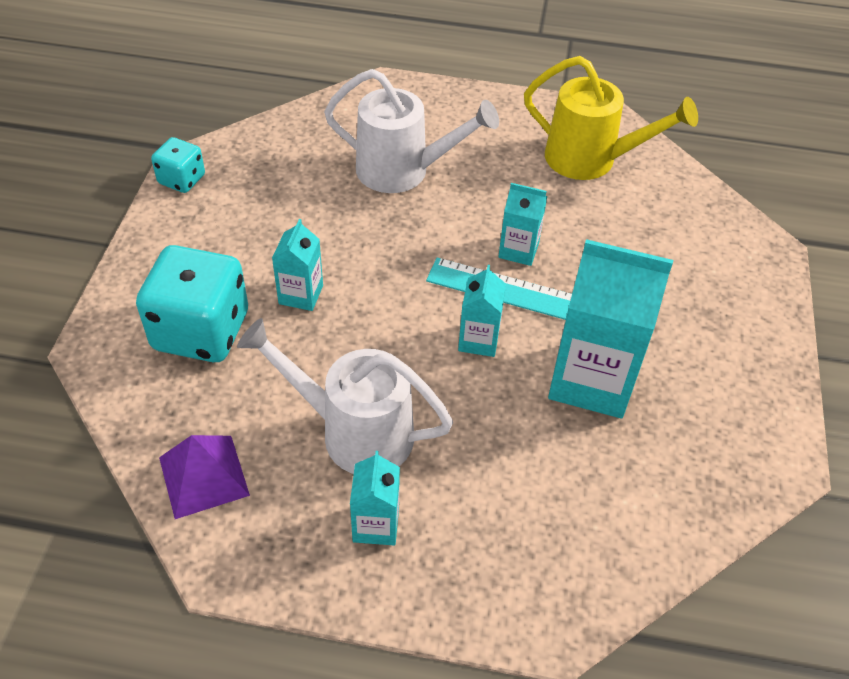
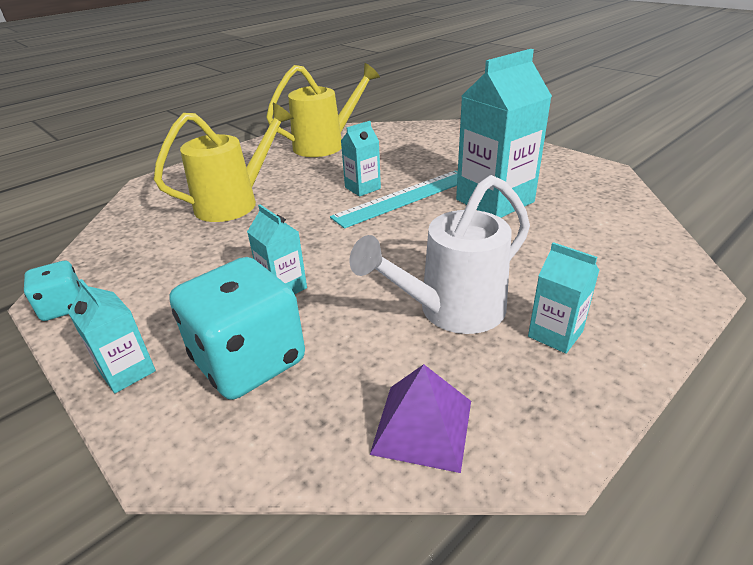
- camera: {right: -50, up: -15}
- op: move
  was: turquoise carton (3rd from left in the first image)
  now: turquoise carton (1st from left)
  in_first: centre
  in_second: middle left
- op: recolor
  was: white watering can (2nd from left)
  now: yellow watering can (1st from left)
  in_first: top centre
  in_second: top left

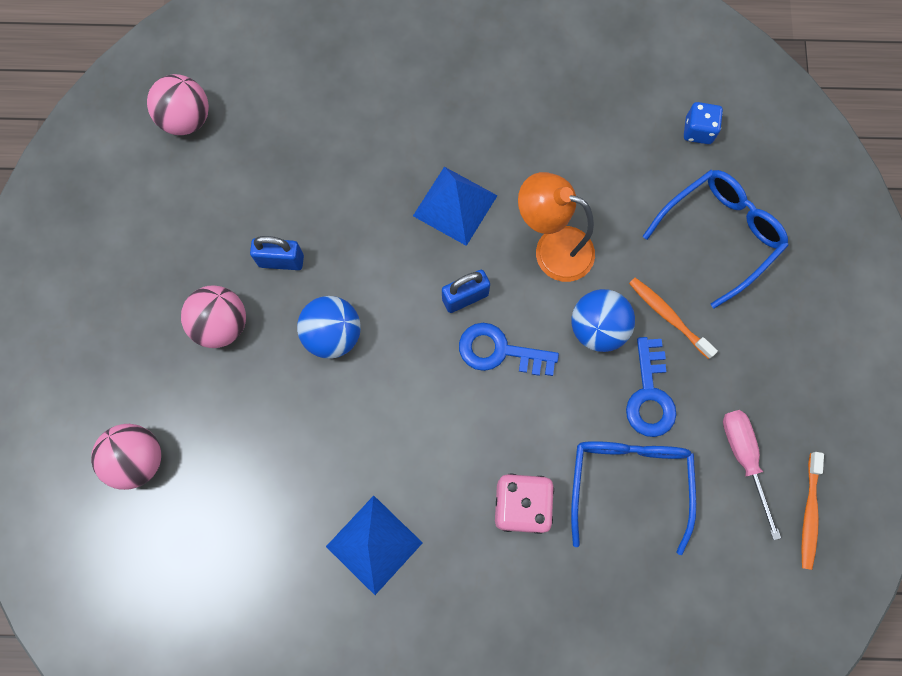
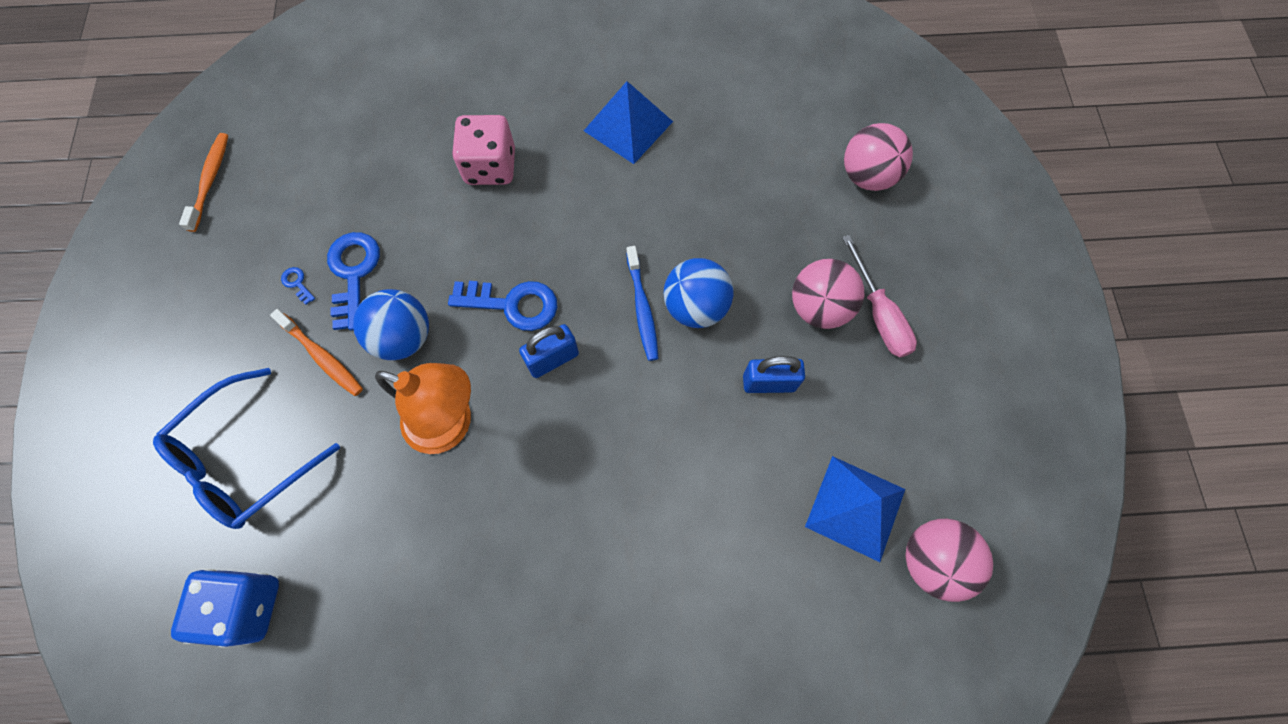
- camera: {right: 175, up: -5}
- op: delete
  was: blue glasses (1st from left)
  in_first: bottom right
- op: insert
  now: blue key (1st from left)
  in_second: middle left
- op: insert
  now: blue toothbrush
  in_second: centre
- op: move
  was: blue pyramid (2nd from left)
  in_first: top centre
  in_second: bottom centre
- op: move
  was: pink screwdriver
  in_first: bottom right
  in_second: middle right
- op: resize
  was: blue dice
  in_first: top right
  in_second: bottom left
  ratio: 1.54

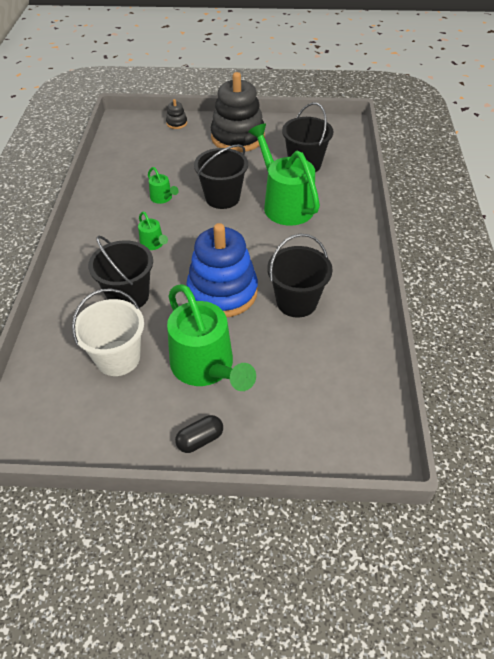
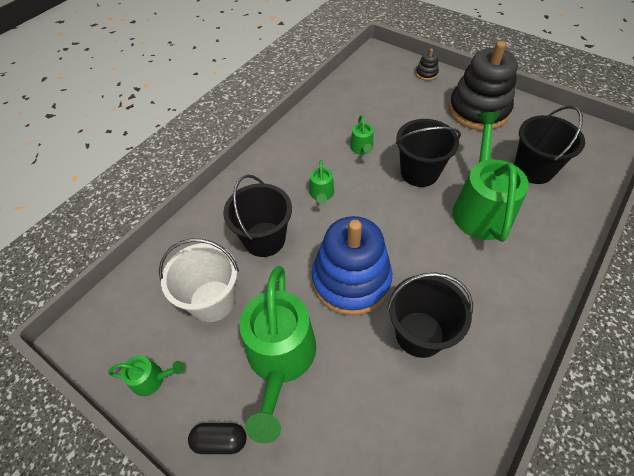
- camera: {right: 35, up: 5}
- op: insert
  now: green watering can (1st from left)
  in_second: bottom left

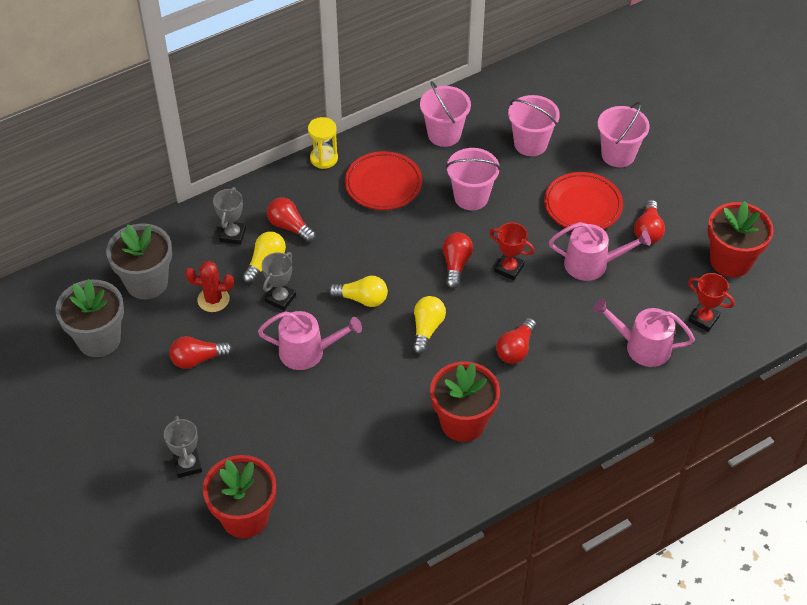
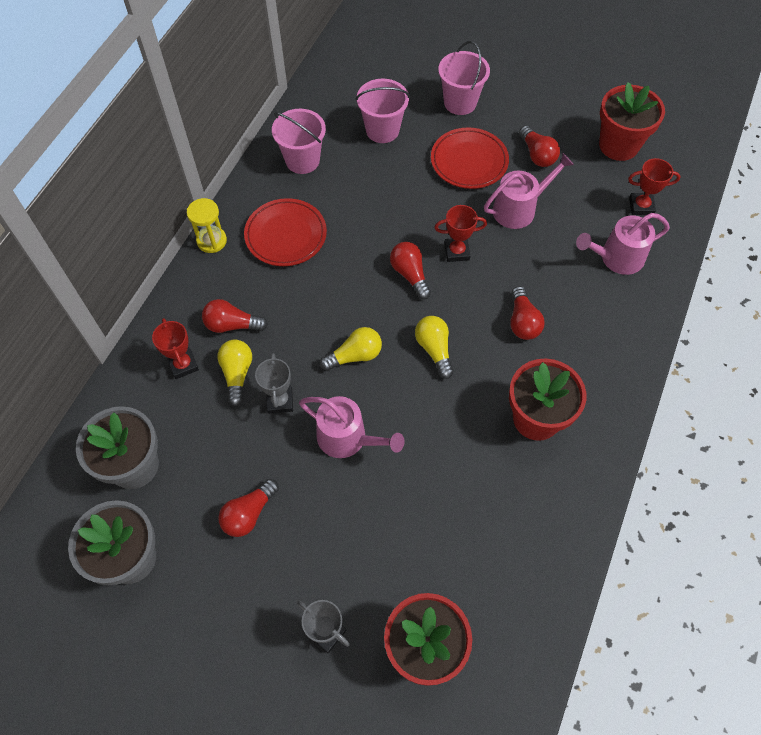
- camera: {right: -35, up: 10}
- op: delete
  was: red cactus
  in_first: middle left
- op: delete
  was: pink bucket (2nd from left)
  in_first: top centre
- op: recolor
  was: grey trophy (2nd from left)
  now: red trophy (1st from left)
  in_first: middle left
  in_second: middle left
- op: rotate
  was: pink watering can (1st from left)
  in_first: centre
  in_second: centre
  clockwise: 60

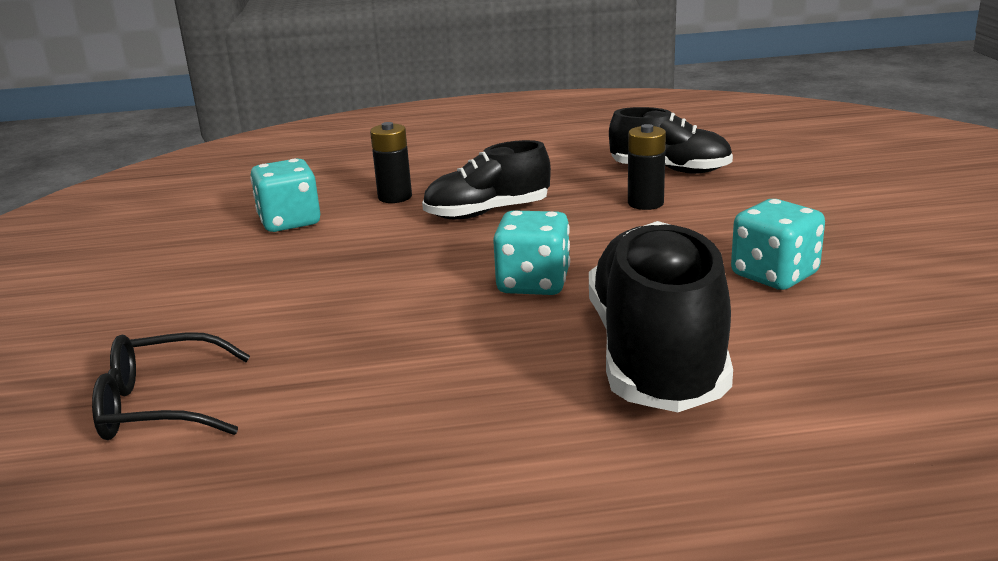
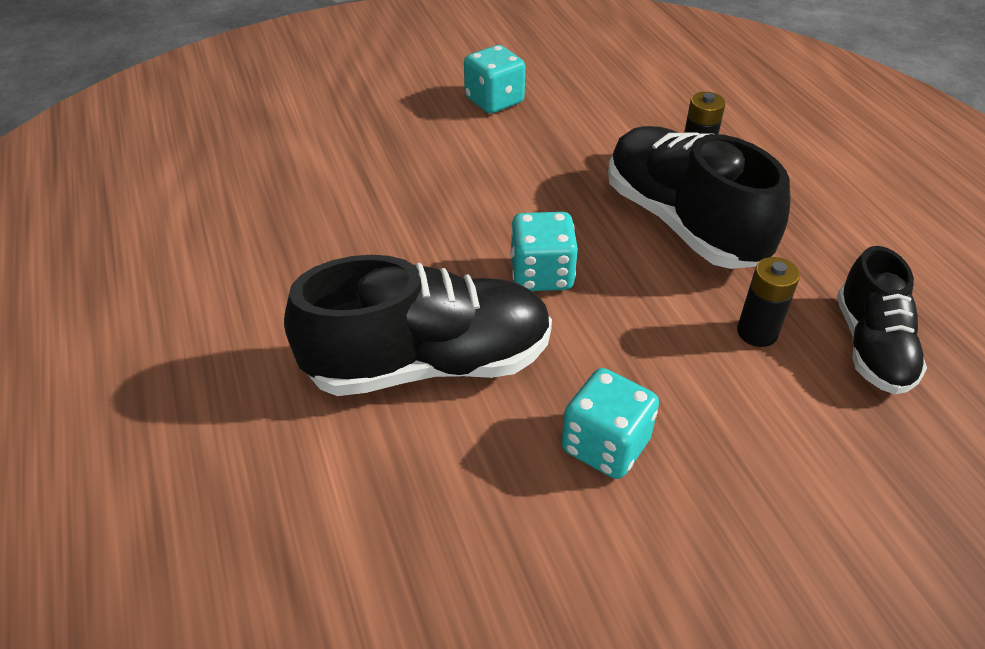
- camera: {right: 75, up: 20}
- op: delete
  was: black glasses
  in_first: bottom left
- op: move
  was: turquoise dice (1st from left)
  in_first: middle left
  in_second: top centre
- op: resize
  was: black shoe (1st from left in the first image)
  in_first: top centre
  in_second: top right
  ratio: 1.64

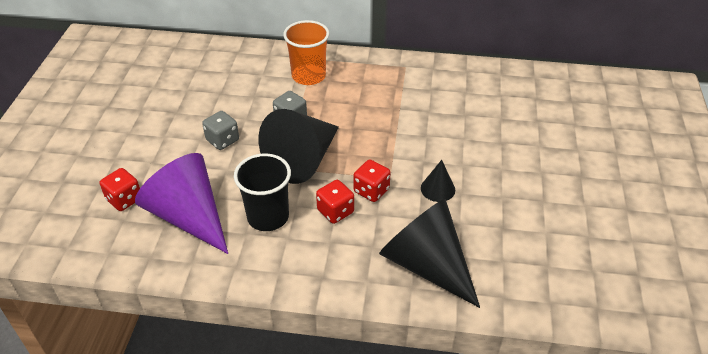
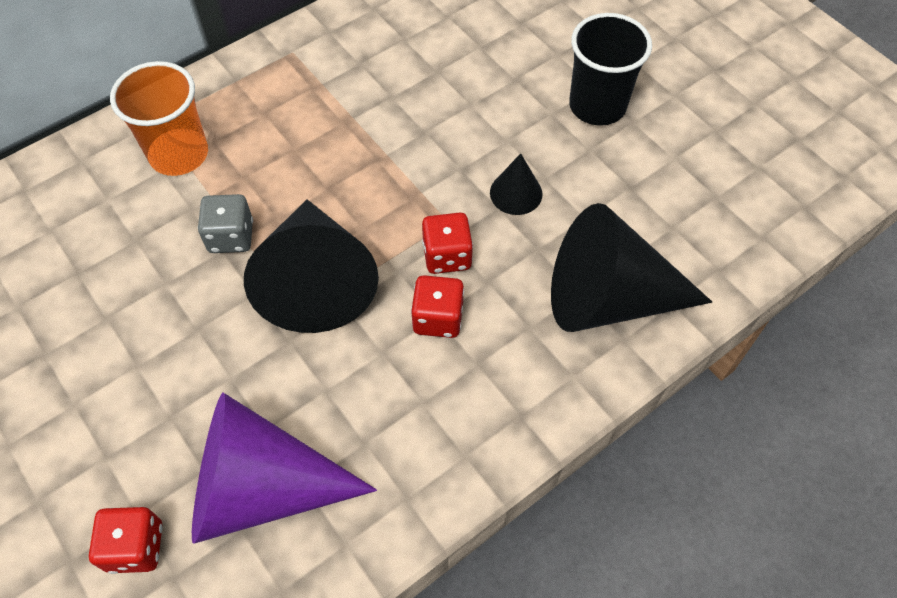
- camera: {right: -45, up: 15}
- op: delete
  was: grey dice (1st from left)
  in_first: middle left
- op: move
  was: black cup
  in_first: centre
  in_second: top right

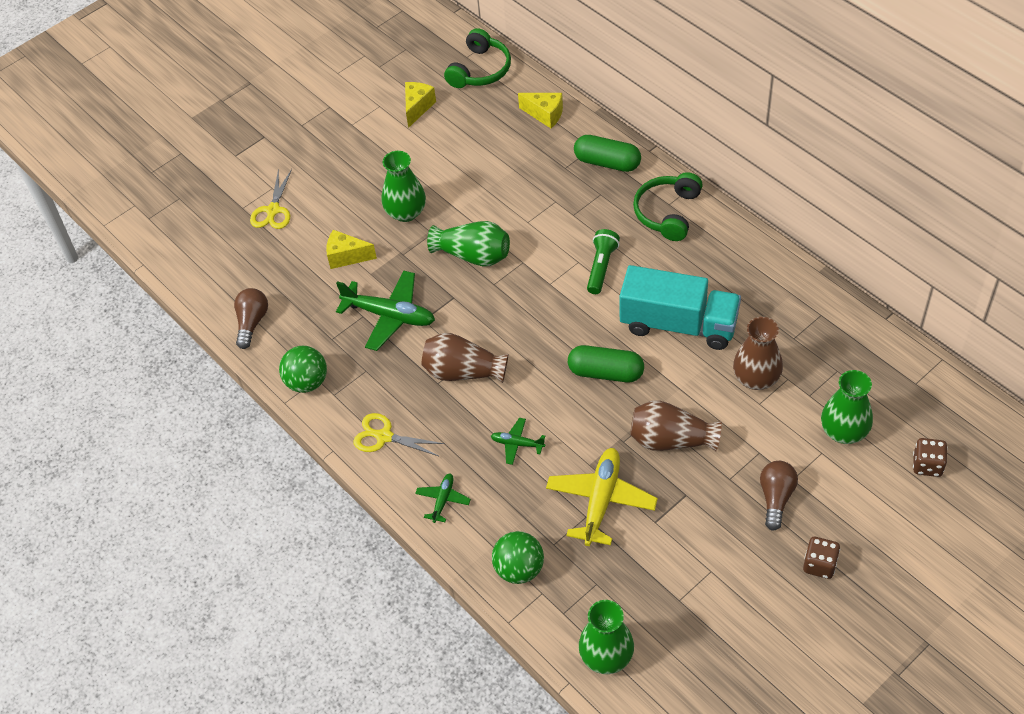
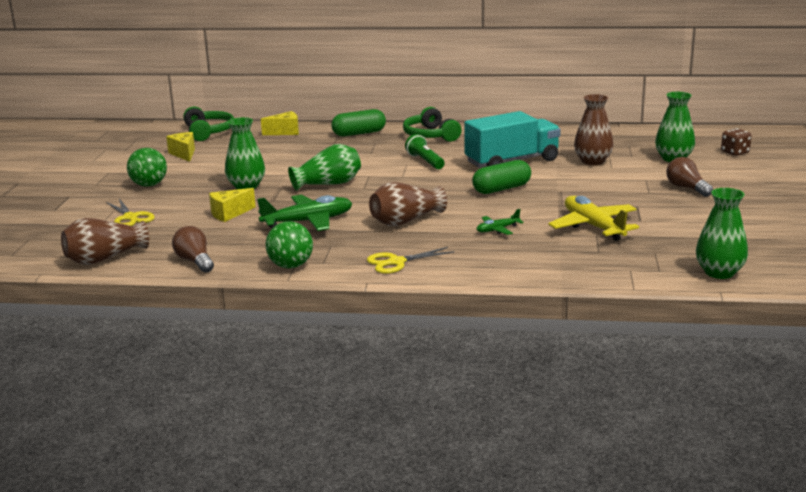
- camera: {right: -45, up: -30}
- op: delete
  was: green plane (2nd from left)
  in_first: bottom centre
- op: delete
  was: brown dice (1st from left)
  in_first: bottom right
- op: move
  was: green ball (2nd from left in the first image)
  now: green ball (1st from left)
  in_first: bottom centre
  in_second: middle left
- op: move
  was: brown vase (2nd from left in the first image)
  now: brown vase (1st from left)
  in_first: centre
  in_second: middle left

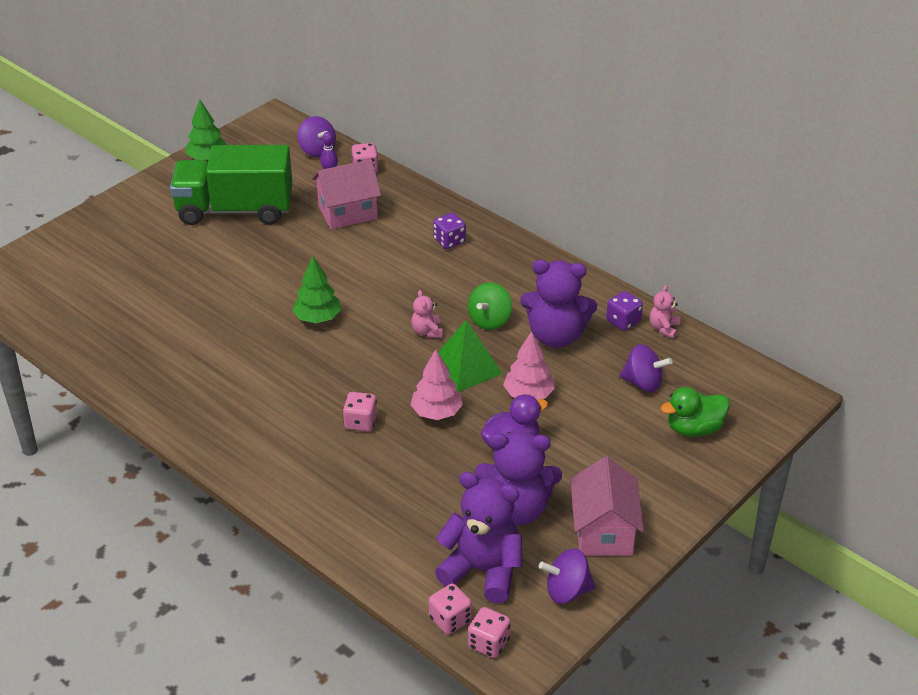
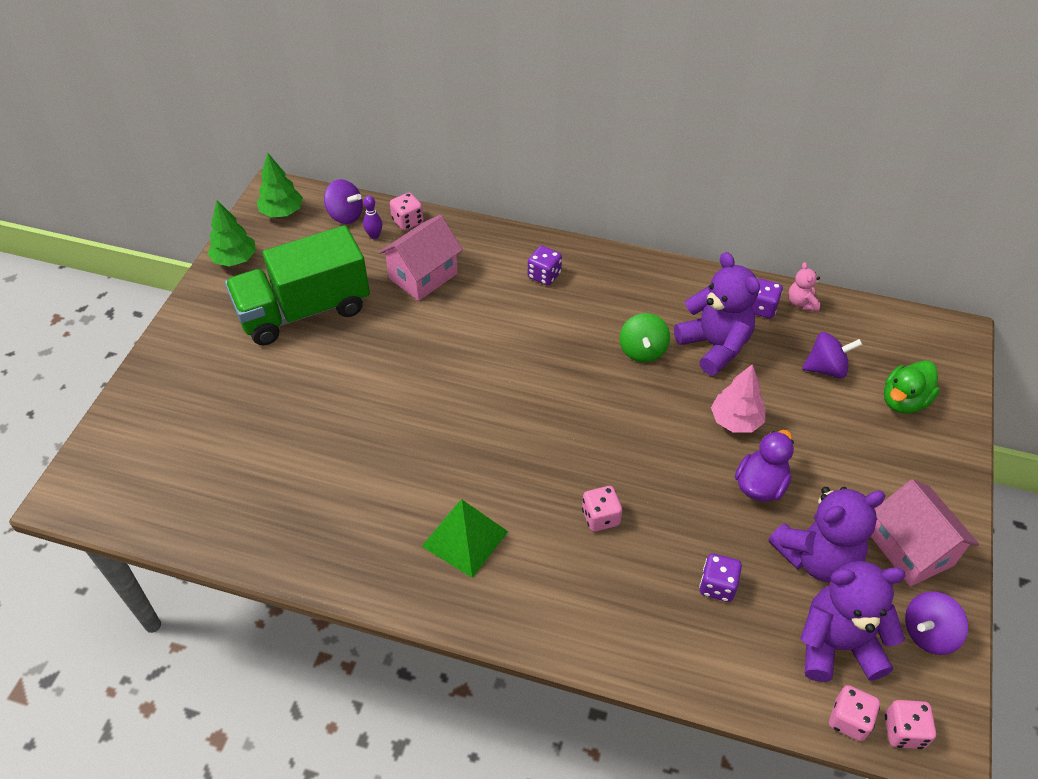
- camera: {right: -25, up: 10}
- op: delete
  was: pink teddy bear (1st from left)
  in_first: centre
- op: delete
  was: pink tree (1st from left)
  in_first: centre
- op: insert
  now: purple dice (2nd from left)
  in_second: bottom right
- op: move
  was: green tree (2nd from left)
  in_first: centre
  in_second: top left
- op: move
  was: green pyramid
  in_first: centre
  in_second: bottom centre
- op: rotate
  was: purple teddy bear (3rd from left in the first image)
  in_first: centre
  in_second: middle right
  clockwise: -105

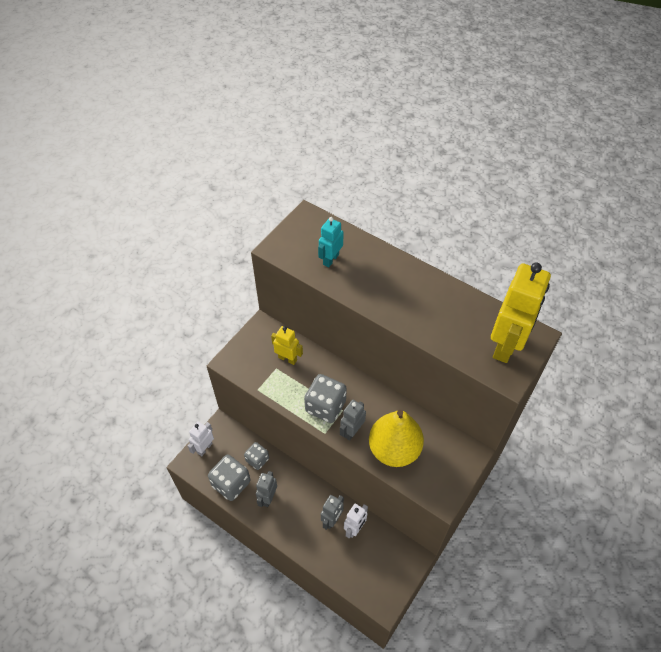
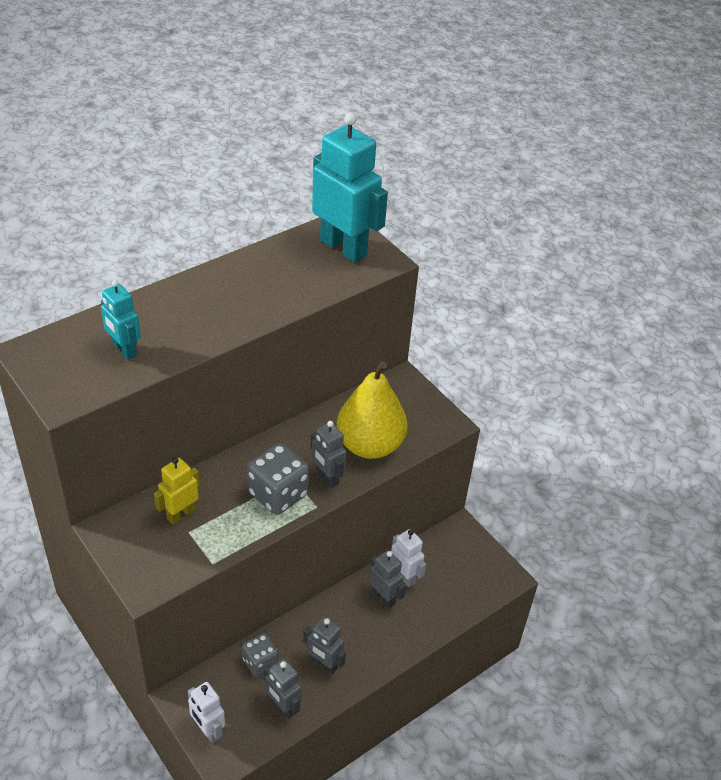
- camera: {right: -75, up: -10}
- op: replace
  was: grey dice (1st from left)
  now: grey robot (1st from left)
  in_first: bottom centre
  in_second: bottom centre
- op: recolor
  was: yellow robot (2nd from left)
  now: turquoise robot (2nd from left)
  in_first: middle right
  in_second: top centre

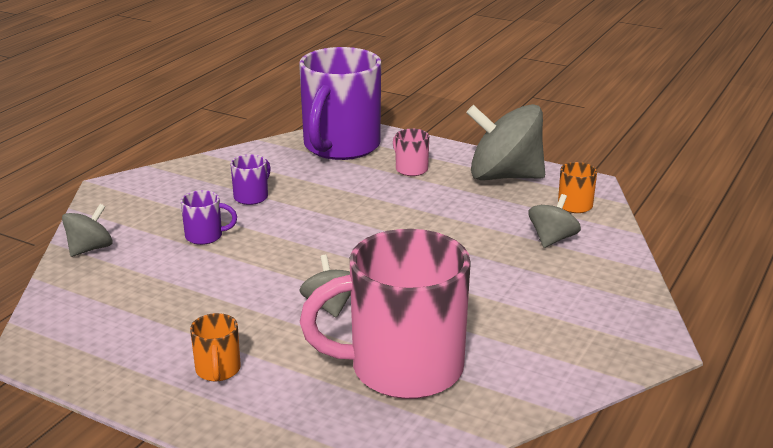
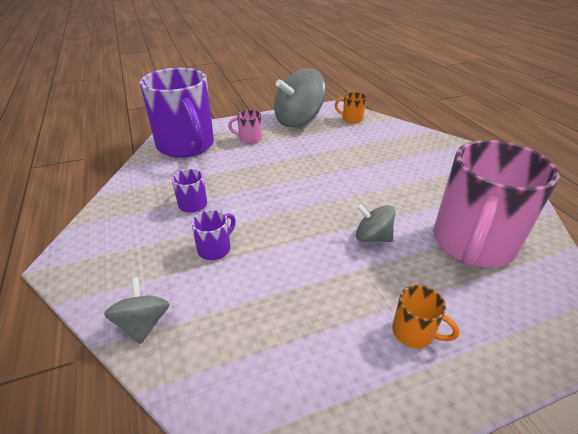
- camera: {right: -50, up: 10}
- op: delete
  was: grey spinning top (4th from left)
  in_first: middle right

